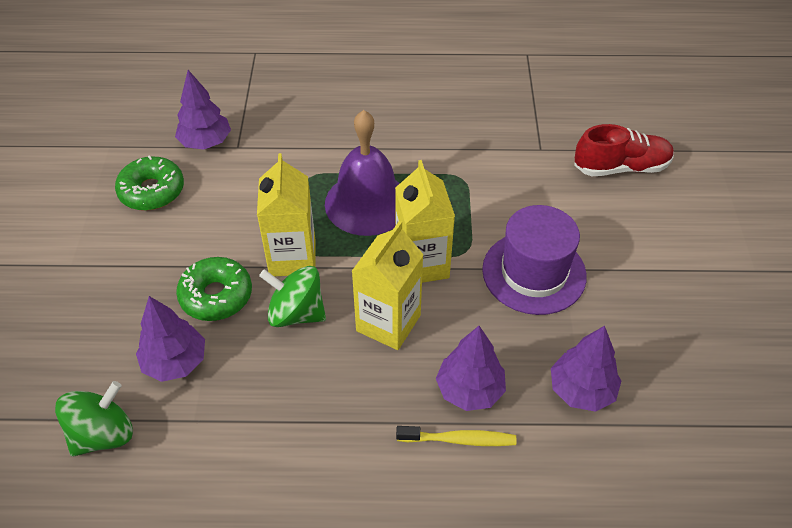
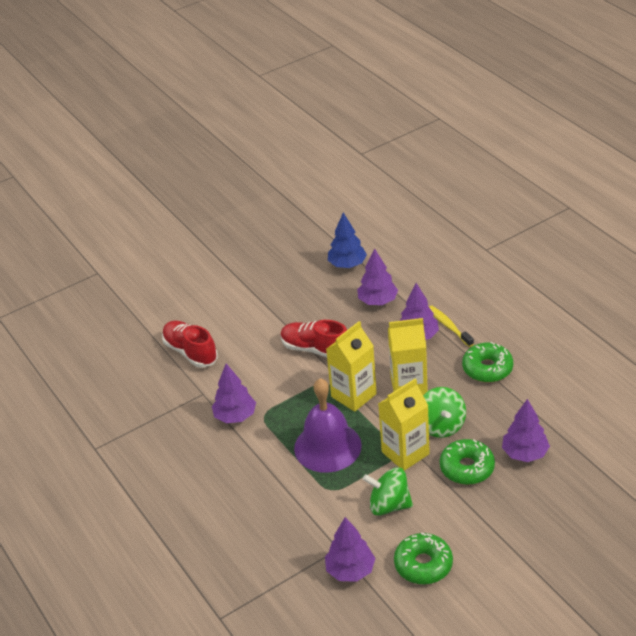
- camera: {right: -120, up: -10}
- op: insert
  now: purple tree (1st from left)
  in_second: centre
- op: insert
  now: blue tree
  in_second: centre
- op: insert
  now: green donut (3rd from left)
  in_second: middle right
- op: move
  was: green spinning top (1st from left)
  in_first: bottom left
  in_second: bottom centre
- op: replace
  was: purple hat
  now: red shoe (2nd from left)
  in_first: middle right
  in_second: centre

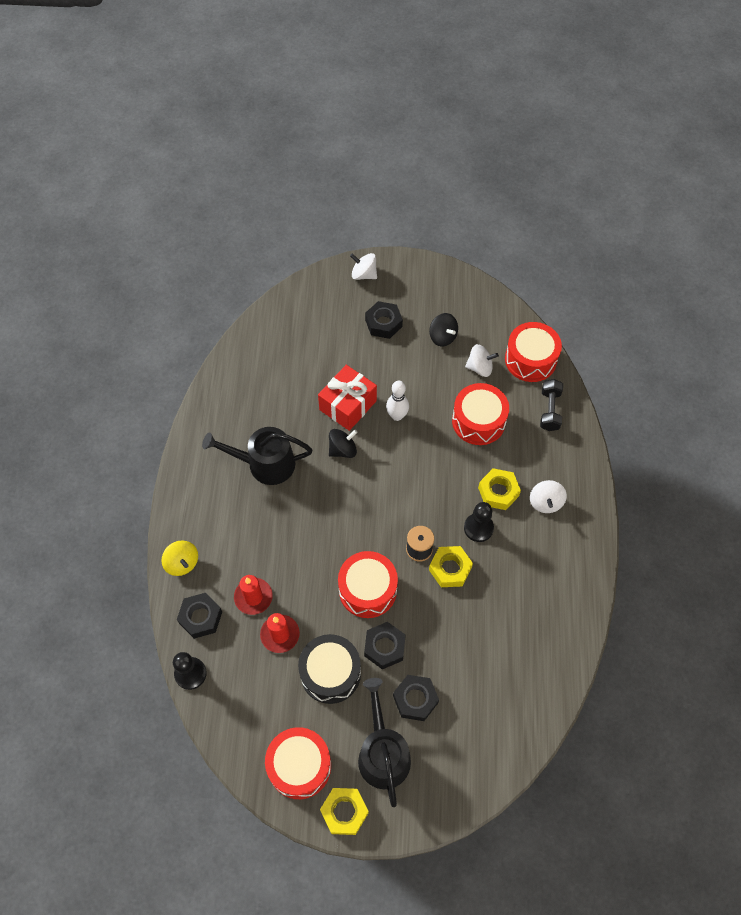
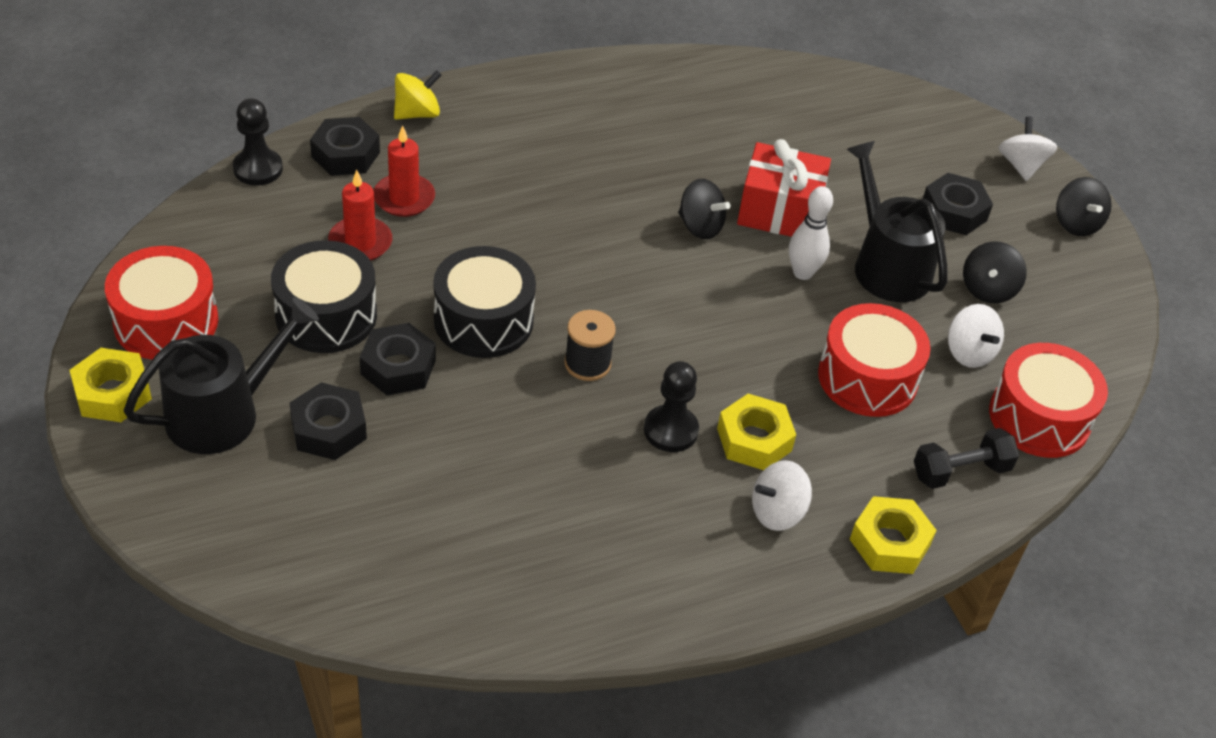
- camera: {right: 60, up: -15}
- op: insert
  now: black spinning top (3rd from left)
  in_second: top right
- op: move
  was: black watering can (1st from left in the first image)
  now: black watering can (2nd from left)
  in_first: centre
  in_second: top right
- op: move
  was: yellow nut (2nd from left in the first image)
  now: yellow nut (3rd from left)
  in_first: centre
  in_second: bottom right
- op: recolor
  was: red drum (2nd from left)
  now: black drum (2nd from left)
  in_first: centre
  in_second: centre
- op: rotate
  was: yellow spinning top
  in_first: middle left
  in_second: top centre
  clockwise: -150

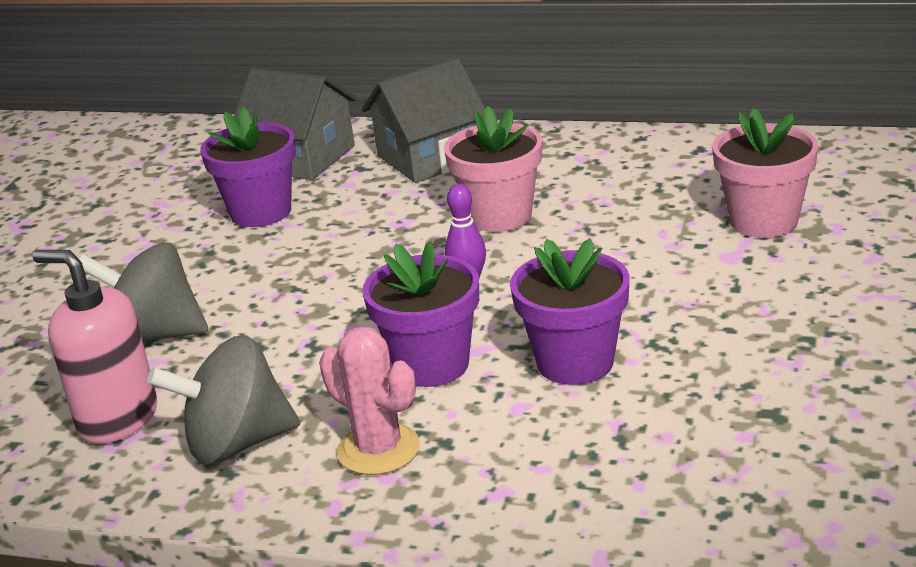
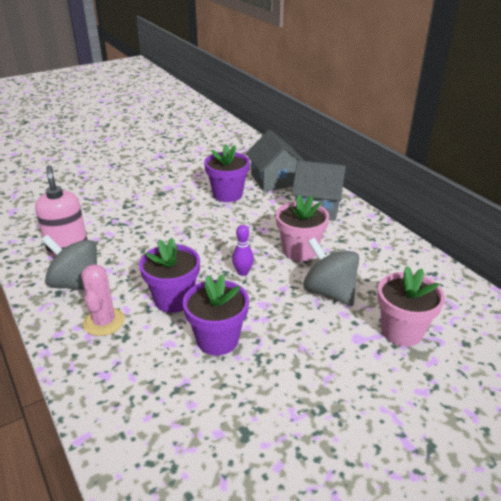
- camera: {right: 40, up: 5}
- op: move
  was: grey spinning top (1st from left in the first image)
  now: grey spinning top (2nd from left)
  in_first: middle left
  in_second: centre

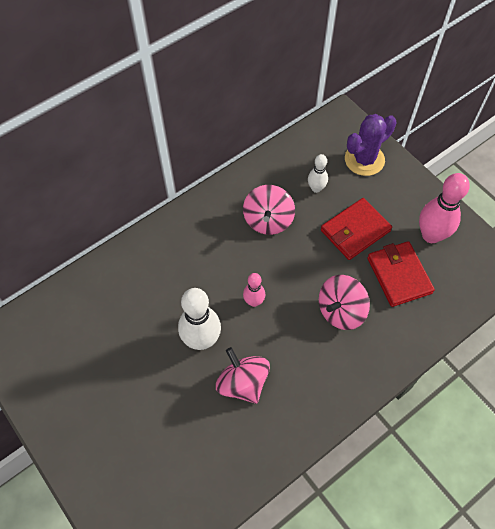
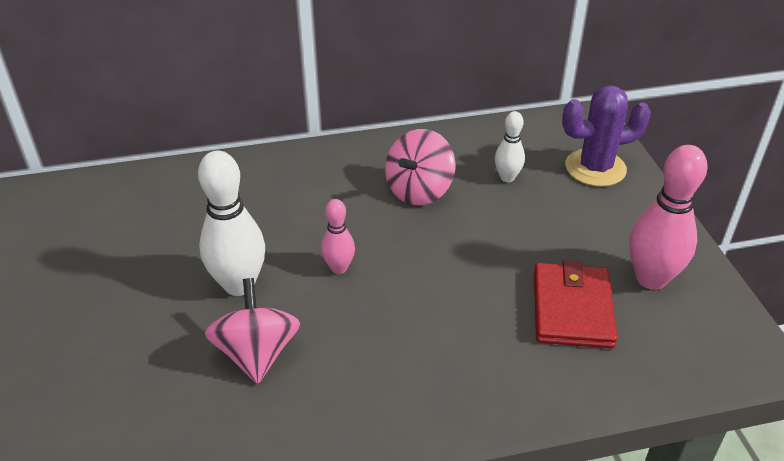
- camera: {right: 25, up: -20}
- op: delete
  was: pink spinning top (3rd from left)
  in_first: middle right
- op: delete
  was: red wallet (1st from left)
  in_first: middle right

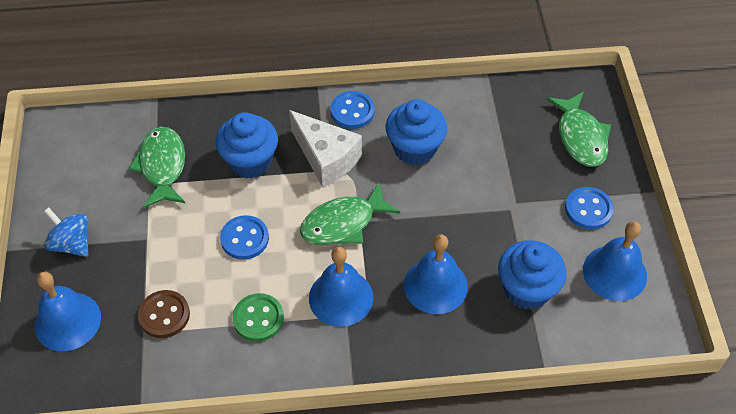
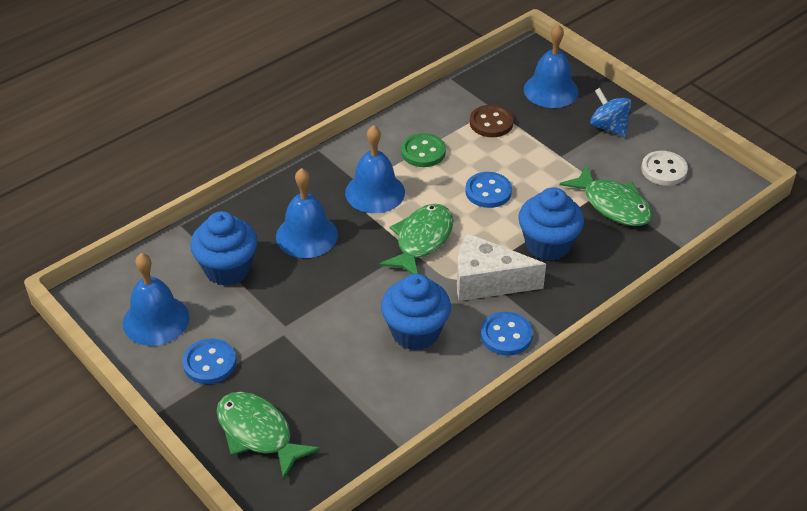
- camera: {right: 145, up: -10}
- op: insert
  now: white button
  in_second: top right
- op: rotate
  was: blue spinning top
  in_first: middle left
  in_second: top right
  clockwise: -135

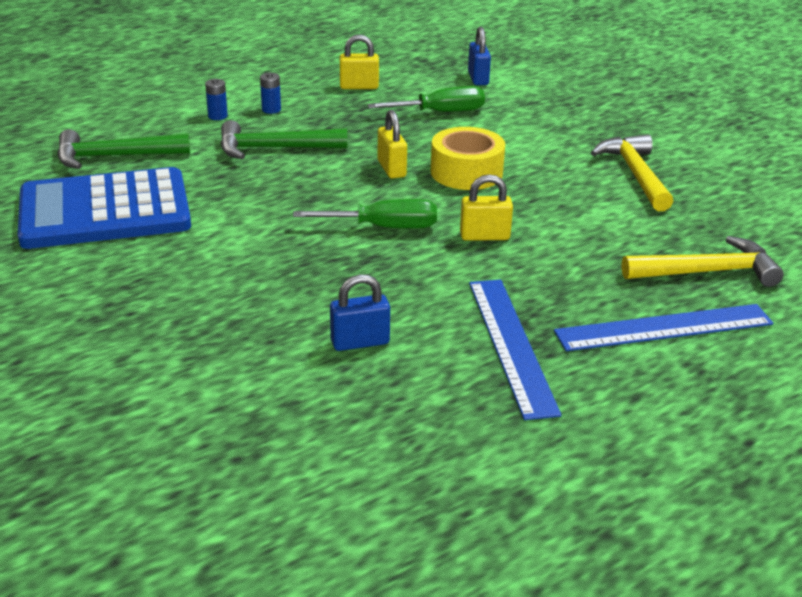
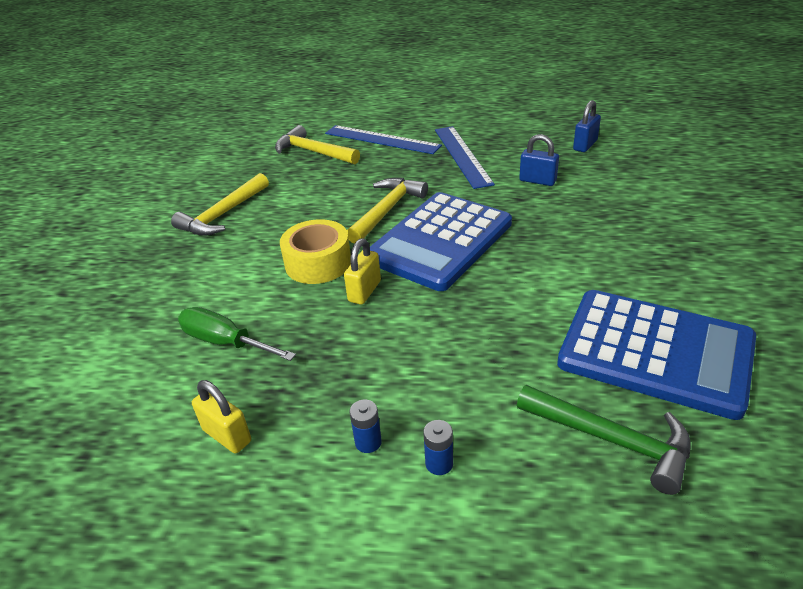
- camera: {right: -135, up: 5}
- op: delete
  was: green hammer (2nd from left)
  in_first: top centre
- op: move
  was: blue padlock (2nd from left)
  in_first: top centre
  in_second: top right
- op: replace
  was: green screwdriver (1st from left)
  now: blue calculator (1st from left)
  in_first: centre
  in_second: centre
- op: replace
  was: yellow padlock (3rd from left)
  now: yellow hammer (3rd from left)
  in_first: centre
  in_second: centre
- op: rotate
  was: blue ruler (1st from left in the first image)
  in_first: centre
  in_second: top centre
  clockwise: -45

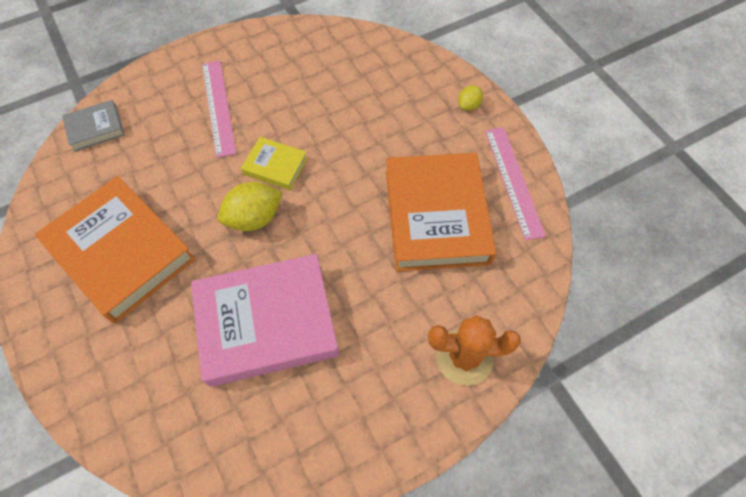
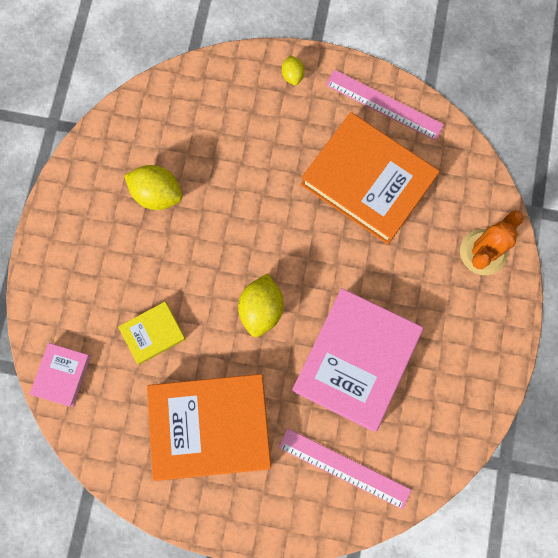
- camera: {right: -50, up: 15}
- op: insert
  now: yellow lemon (1st from left)
  in_second: middle left
- op: move
  was: pink ruler (1st from left)
  in_first: top left
  in_second: bottom centre
- op: move
  was: yellow book
  in_first: top centre
  in_second: middle left
- op: recolor
  was: grey book
  now: pink book (1st from left)
  in_first: top left
  in_second: bottom left

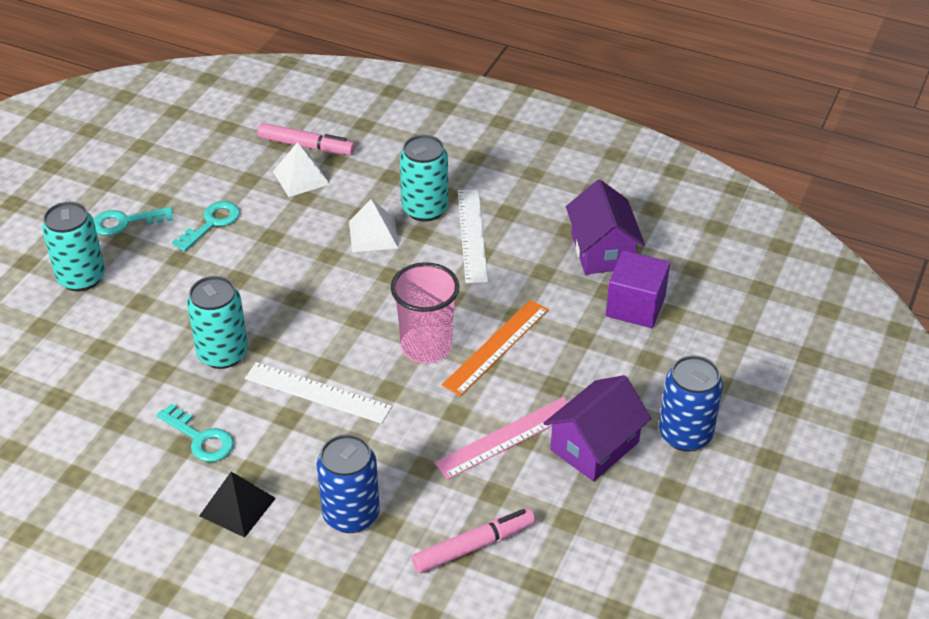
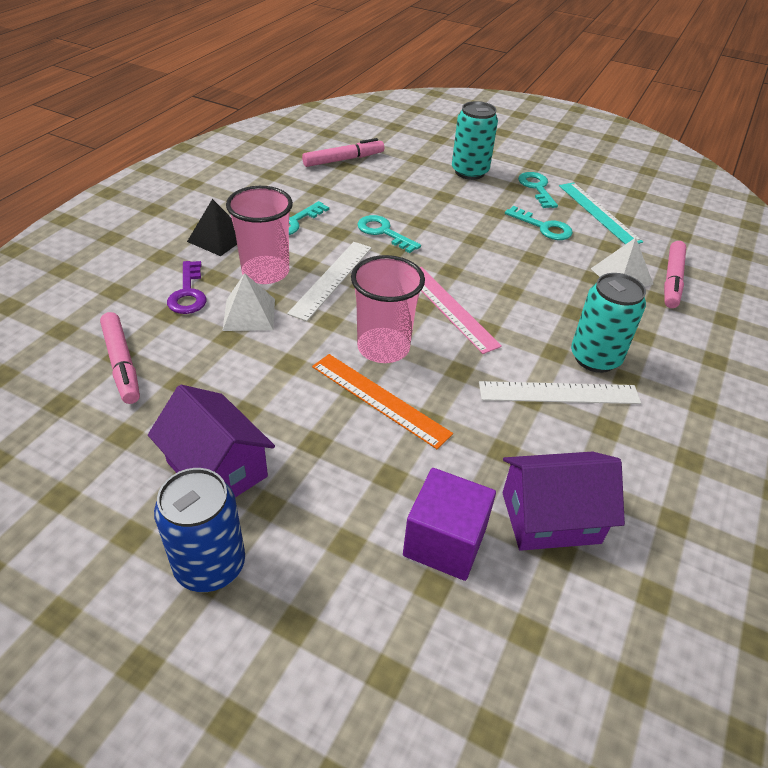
- camera: {right: 90, up: 0}
- op: insert
  now: pink cup (1st from left)
  in_second: top centre
- op: insert
  now: pink marker (2nd from left)
  in_second: top centre
- op: insert
  now: turquoise ruler
  in_second: top right
- op: move
  was: white pyramid (2nd from left in the first image)
  now: white pyramid (1st from left)
  in_first: centre
  in_second: middle left
- op: move
  was: pink ruler
  in_first: bottom centre
  in_second: centre
- op: replace
  was: turquoise can (2nd from left)
  now: turquoise key (2nd from left)
  in_first: middle left
  in_second: top centre
- op: replace
  was: blue can (1st from left)
  now: purple key
  in_first: bottom centre
  in_second: middle left

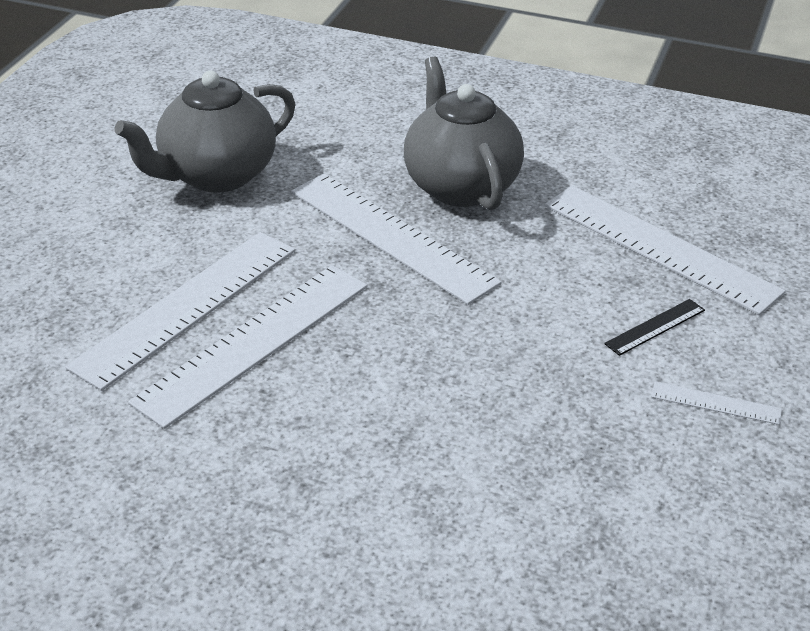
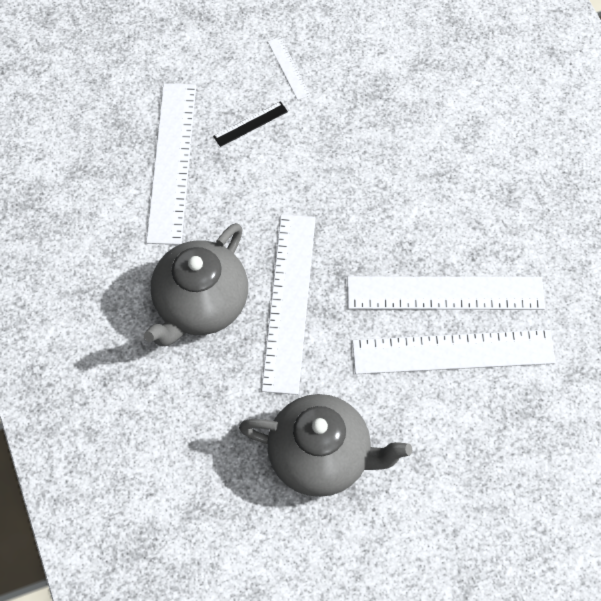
- camera: {right: -130, up: 25}
- op: rotate
  was: black ruler
  in_first: middle right
  in_second: top centre
  clockwise: -45

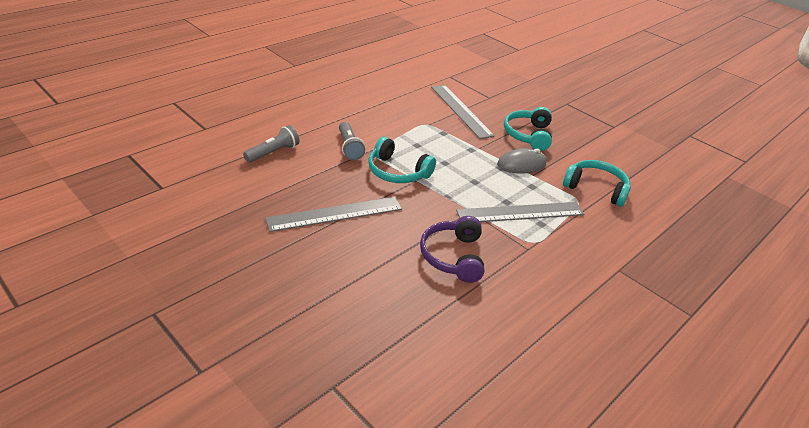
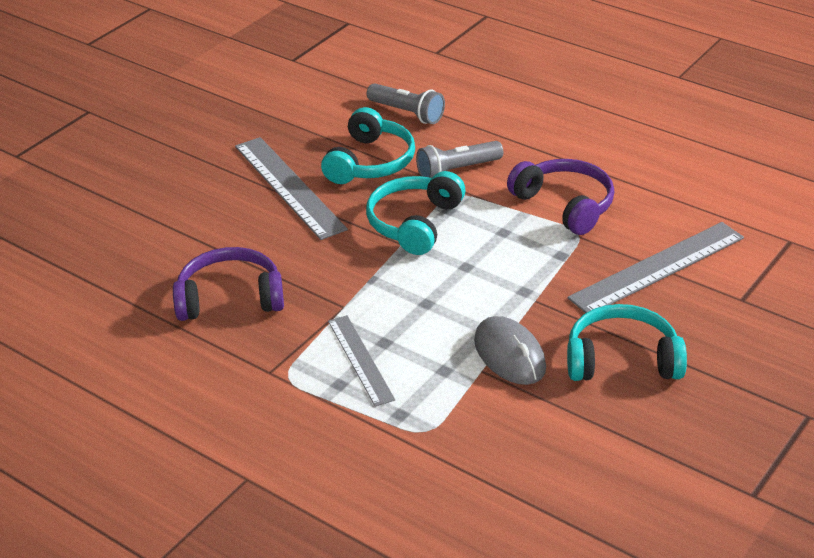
- camera: {right: 85, up: 0}
- op: insert
  now: purple headphones (2nd from left)
  in_second: middle right
- op: move
  was: turquoise headphones (3rd from left in the first image)
  now: turquoise headphones (1st from left)
  in_first: middle right
  in_second: top centre
- op: resize
  was: grey ruler (3rd from left in the first image)
  in_first: centre
  in_second: centre
  ratio: 0.62

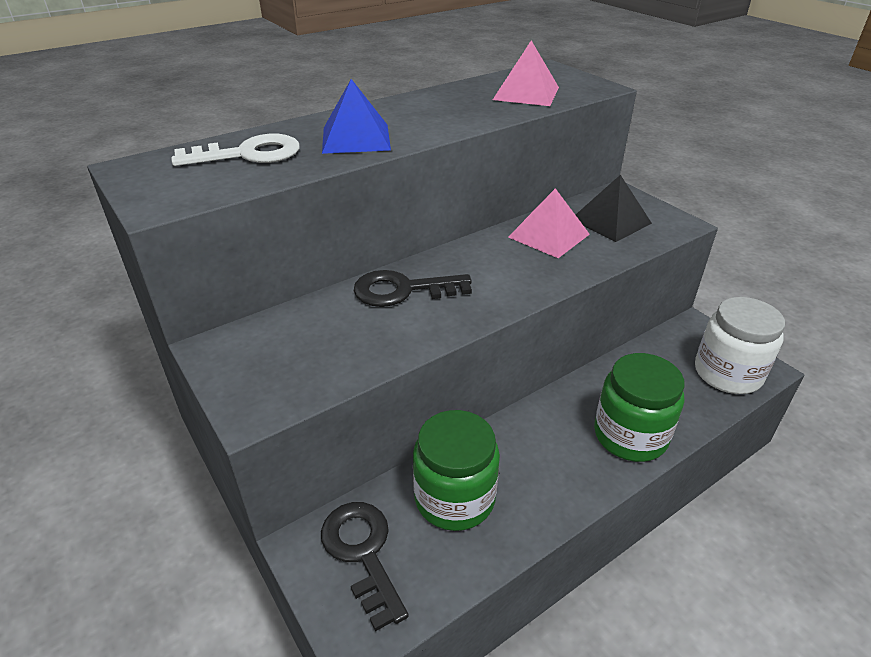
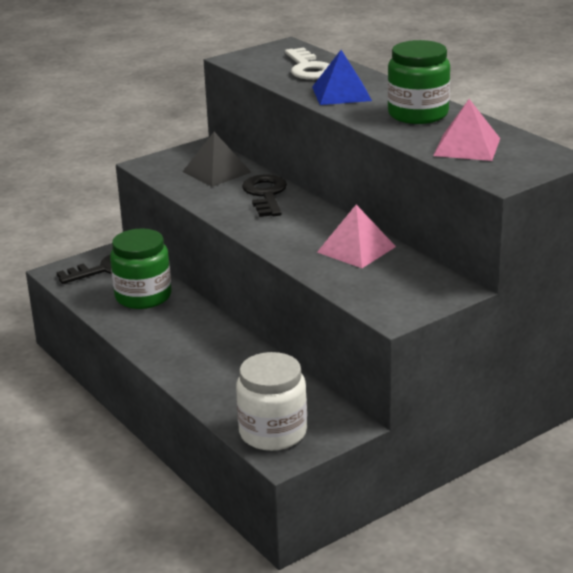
- camera: {right: 90, up: -10}
- op: move
  was: black pyramid
  in_first: top right
  in_second: top centre
- op: move
  was: green jar (2nd from left)
  in_first: middle right
  in_second: top right

